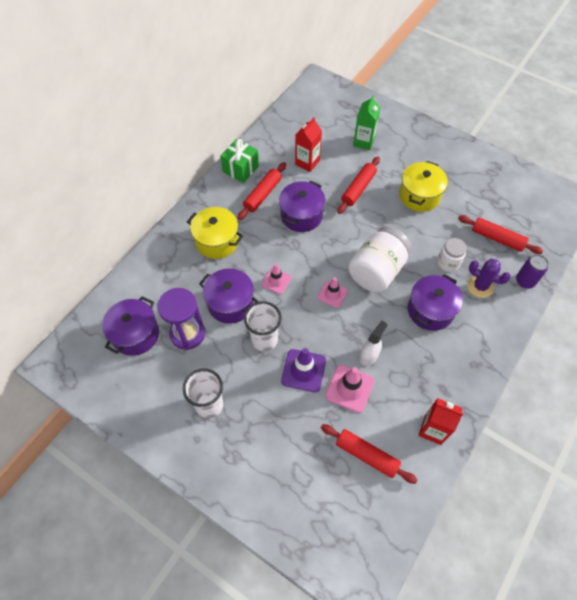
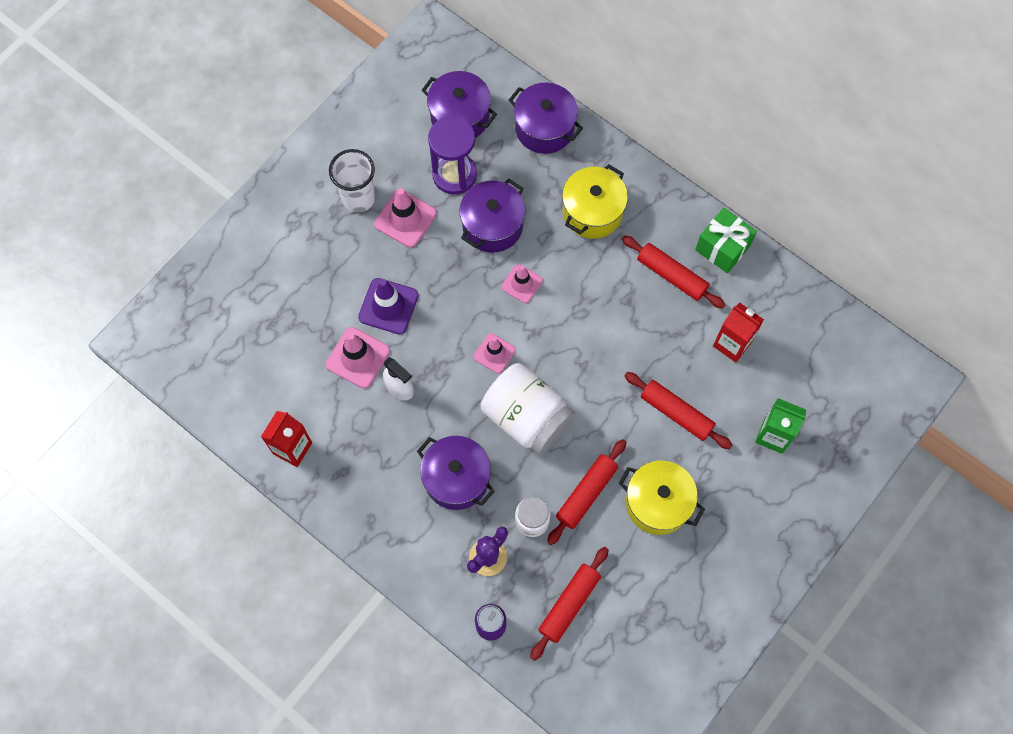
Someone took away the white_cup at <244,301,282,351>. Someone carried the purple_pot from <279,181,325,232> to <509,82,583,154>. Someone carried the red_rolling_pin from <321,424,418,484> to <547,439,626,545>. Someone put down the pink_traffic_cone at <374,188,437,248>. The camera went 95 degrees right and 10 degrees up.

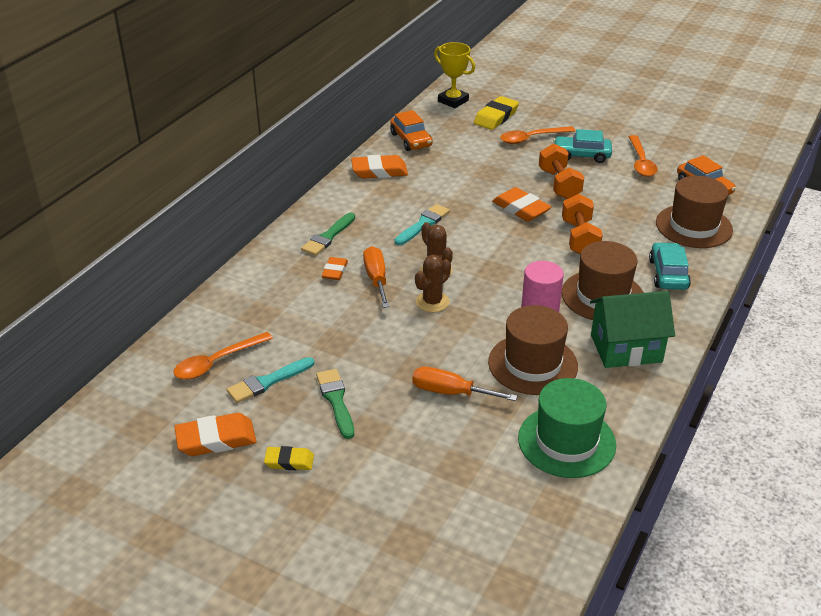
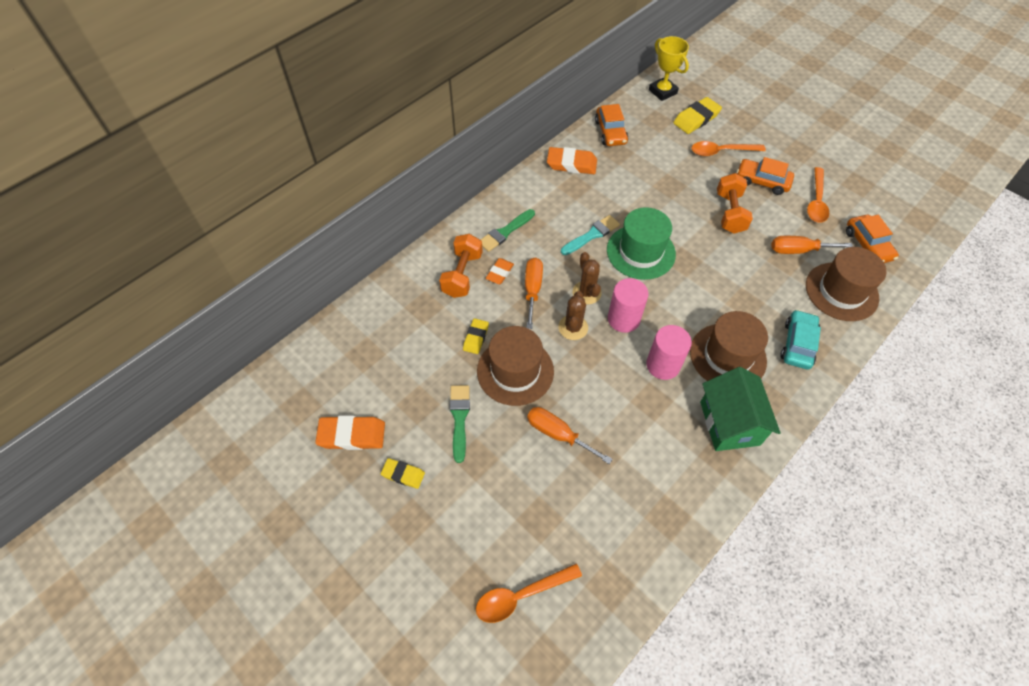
Someone carried the orange_spoon from <173,332,273,380> to <476,563,582,623>. Someone took away the turquoise_brush at <227,357,314,403>. Someone rotated the brown_cactus at <415,255,451,312> by 45 degrees counterclockwise. Someone carried the brown_hat from <488,305,578,395> to <477,326,554,406>. Someone took away the orange_eraser at <492,187,552,222>. Someone carried the green_hat from <518,378,616,478> to <607,207,676,280>. Someone repainted the turquoise_car at <554,129,612,163>, which became the orange_car at <737,157,794,195>. Someone carried the orange_dumbbell from <562,194,602,254> to <439,234,483,298>. Someone rotated the green_house at <590,291,675,368> by 75 degrees clockwise. Someone put down the yellow_eraser at <463,318,489,354>. Someone put down the pink_cylinder at <608,278,648,333>. Someone put down the orange_screwdriver at <772,236,853,254>. The camera went 15 degrees right and 20 degrees up.

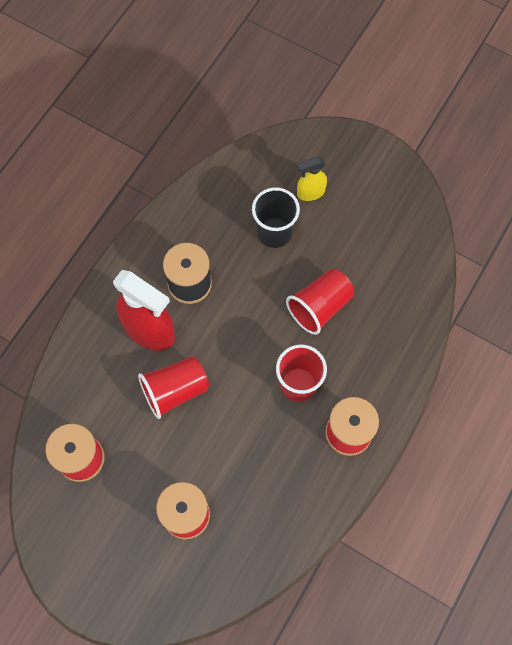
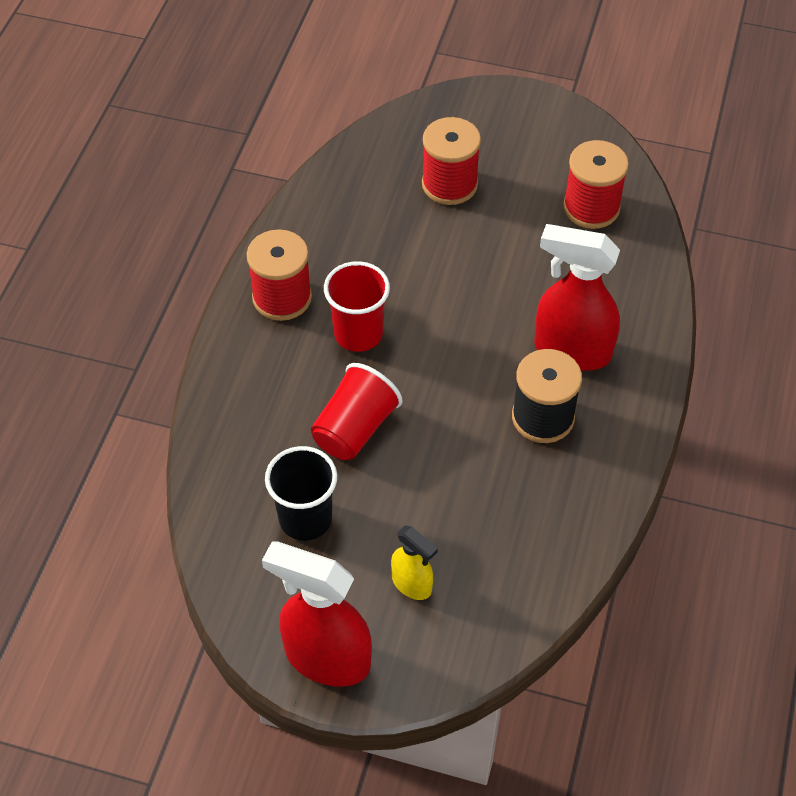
Someone took away the red_cup at <138,357,209,419>. Someone carried the black_cup from <252,187,300,248> to <265,446,337,541>. Someone rotated the yellow_spray_bottle at <297,157,327,201> by 75 degrees clockwise. Someone put down the red_spray_bottle at <262,541,372,687>. The camera went 165 degrees right and 15 degrees down.

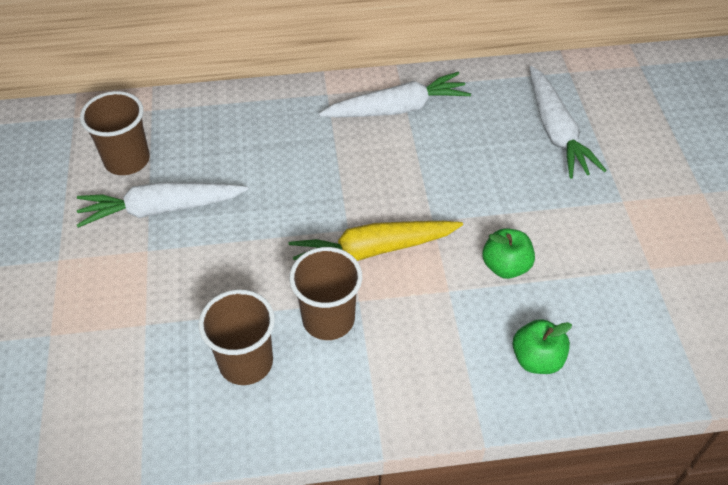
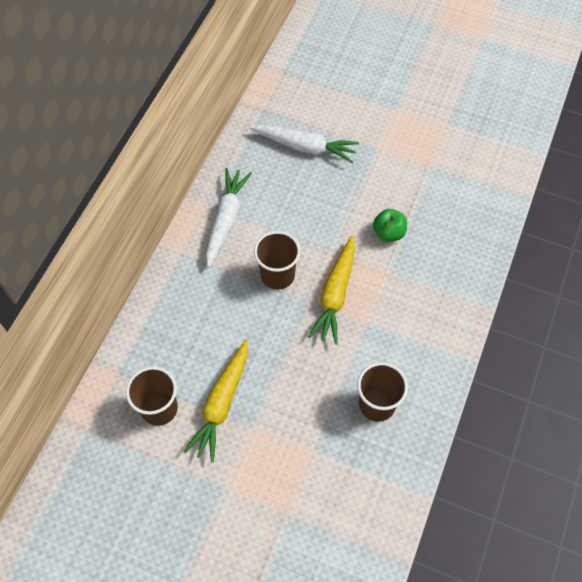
Someone repainted the white_carrot at <77,182,248,228>, which became the yellow_carrot at <183,340,248,462>. Someone carried the brown_cup from <289,247,362,340> to <254,231,300,290>. Someone took away the green_apple at <512,319,572,374>. The camera went 60 degrees left and 10 degrees up.

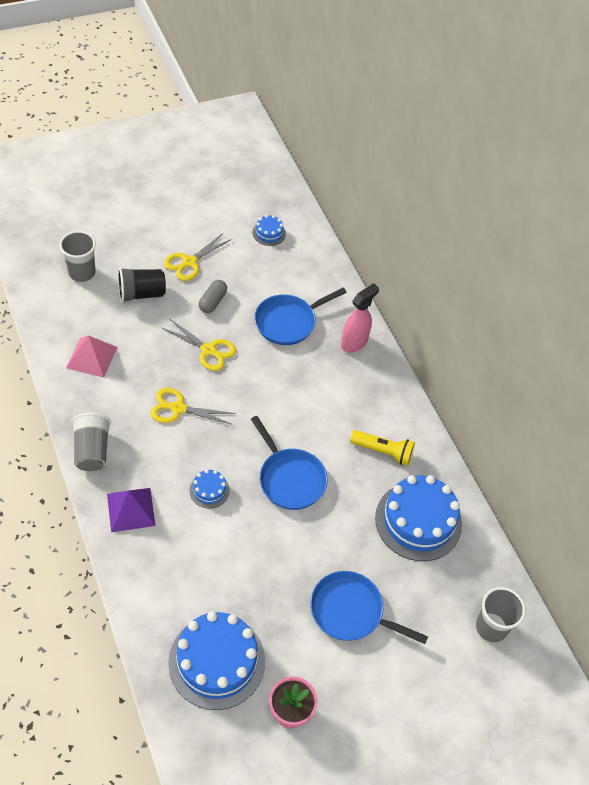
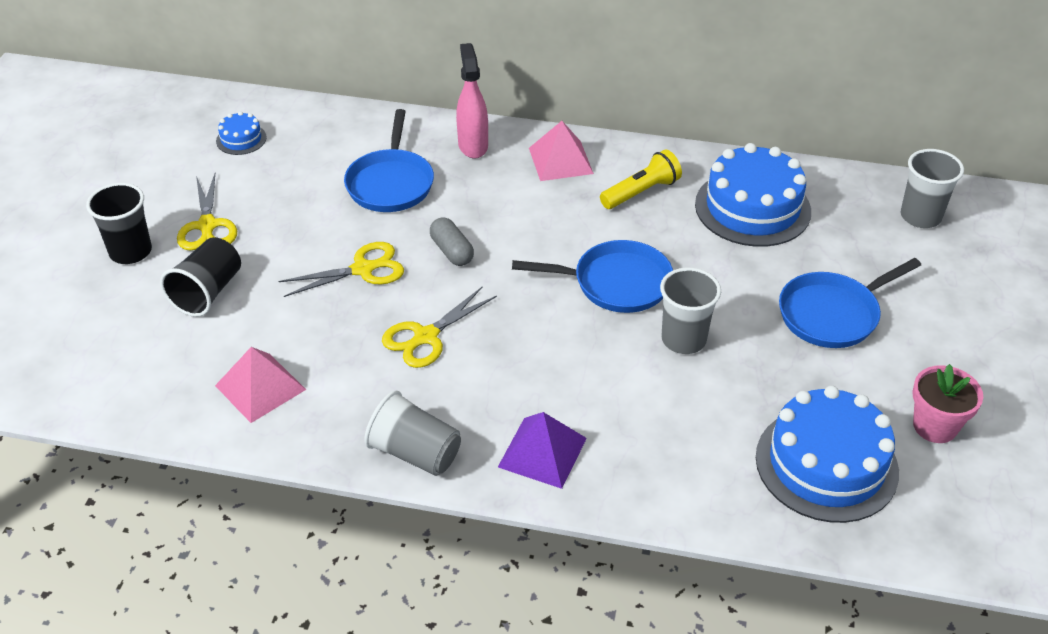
Someone carried the grey_cup from <59,231,96,282> to <660,267,721,354>. Someone took away the blue_cake at <189,469,230,509>. Someone carried the grey_capsule from <199,280,227,313> to <430,217,474,266>. Someone put down the black_cup at <86,183,152,264>. Someone put down the pink_pyramid at <529,121,594,181>. The camera went 50 degrees left and 10 degrees down.

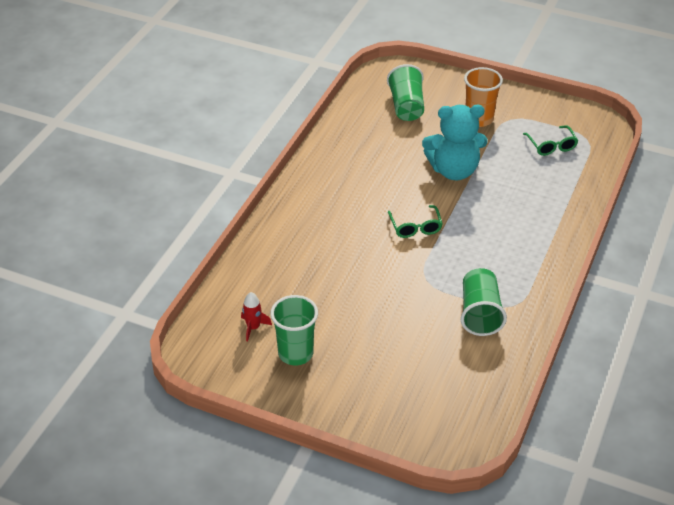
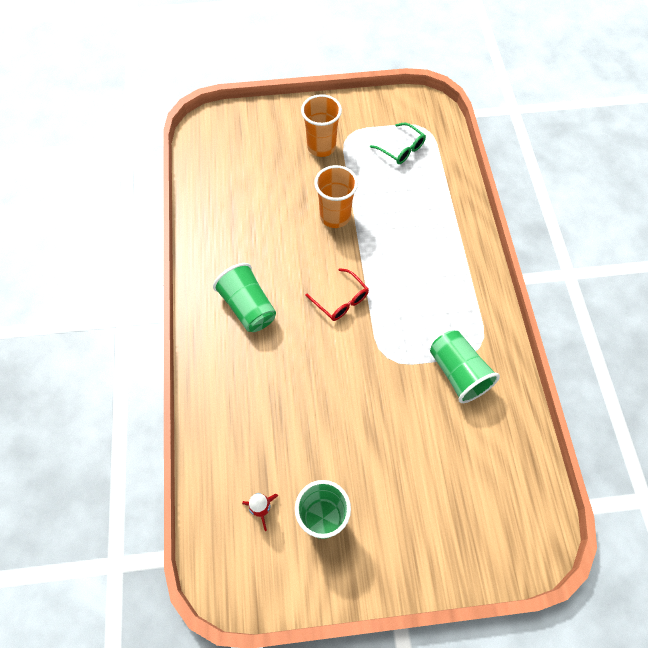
Someone carried the green_cup from <387,64,424,121> to <213,263,276,332>. Someone repainted the green_glasses at <388,205,443,238>, which became the red_glasses at <305,268,369,321>. Someone swapped the turquoise_teddy_bear at <422,105,488,180> for the orange_cup at <314,165,358,228>. The camera went 30 degrees left and 20 degrees up.

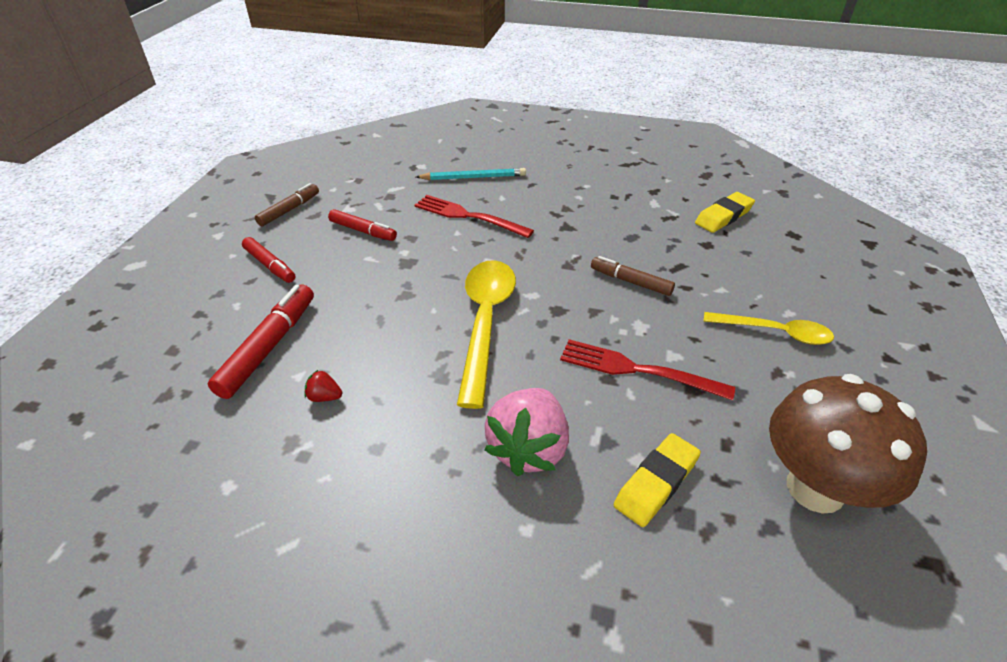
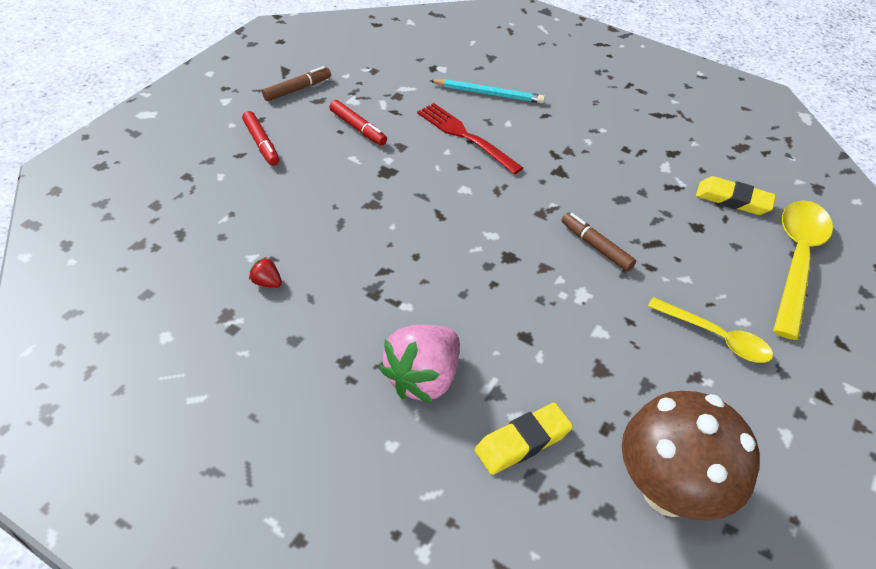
Someone took away the red_marker at <208,285,314,399>. Someone carried the yellow_spoon from <457,260,516,409> to <773,200,833,340>. Someone took away the red_fork at <560,339,735,400>. Someone rotated the yellow_eraser at <695,192,755,233> by 45 degrees clockwise. The camera went 15 degrees right and 5 degrees up.

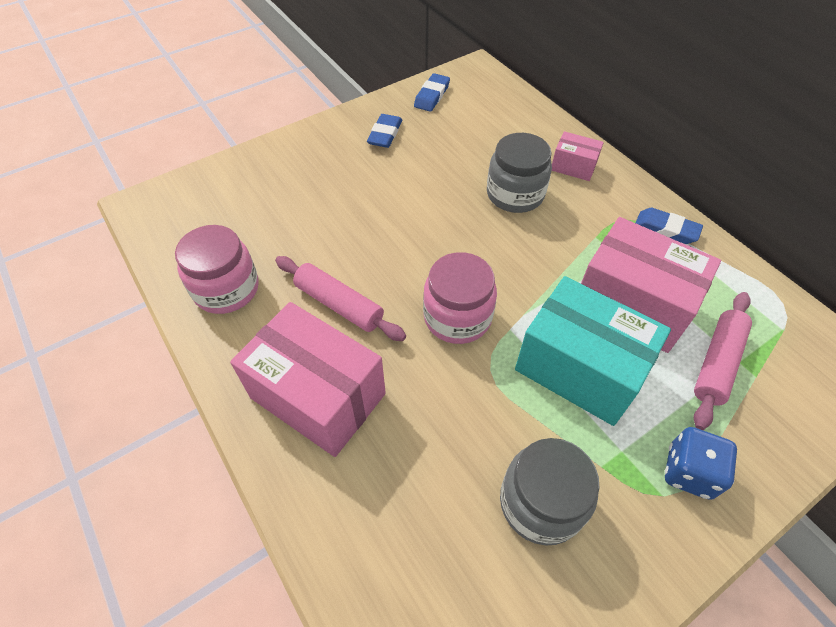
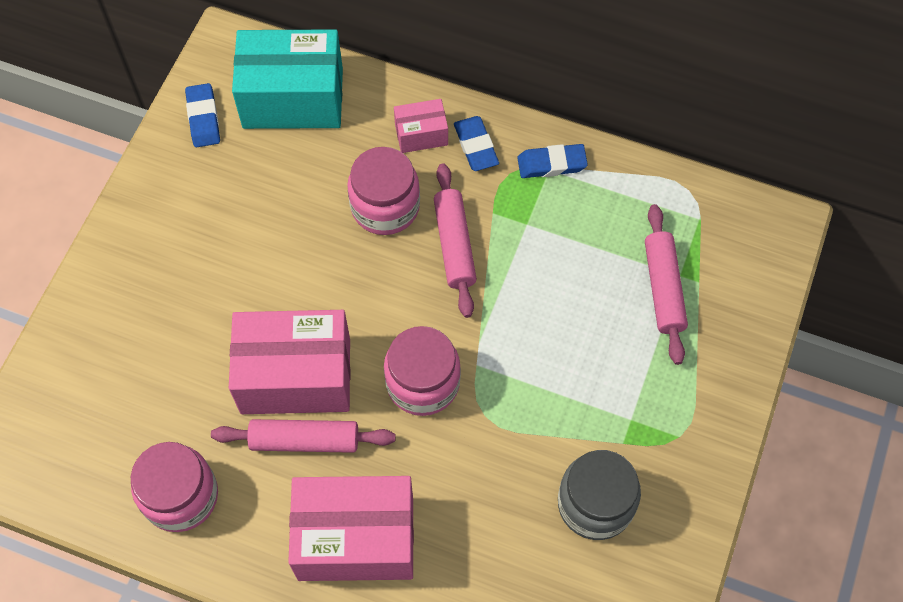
Someone carried the blue_eraser from <367,114,402,148> to <454,116,499,171>. Someone repainted the grey_jar at <487,133,552,213>, which became the pink_jar at <347,147,420,235>. Someone carried the turquoise_box from <515,276,671,426> to <232,29,343,129>. Someone carried the pink_box from <581,217,721,353> to <229,310,350,414>. Someone took away the blue_dice at <665,427,737,500>. Someone put down the pink_rolling_pin at <434,163,477,318>. The camera went 35 degrees left and 10 degrees up.

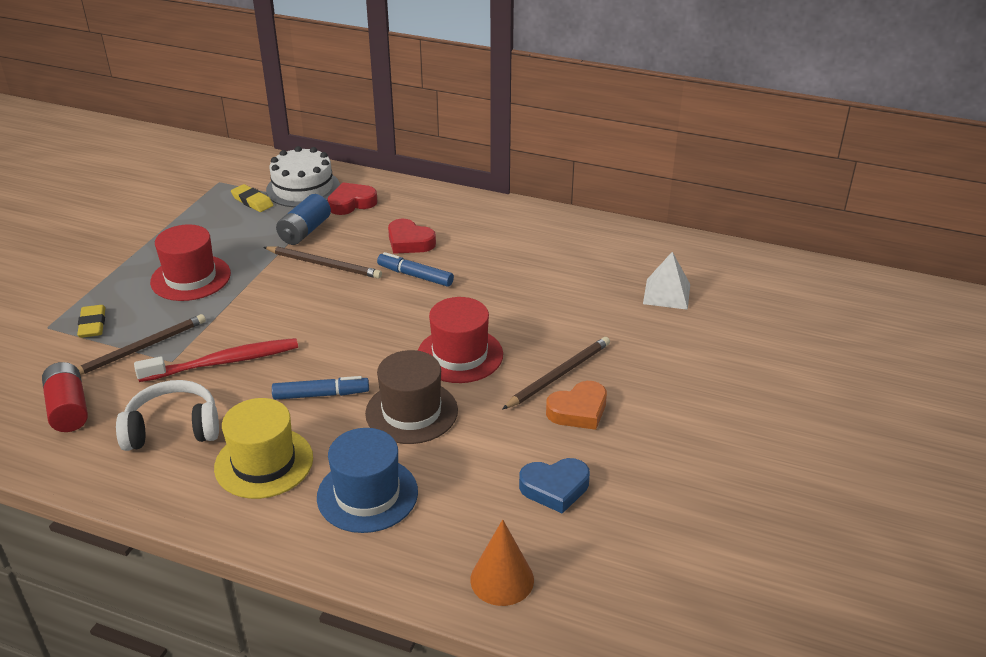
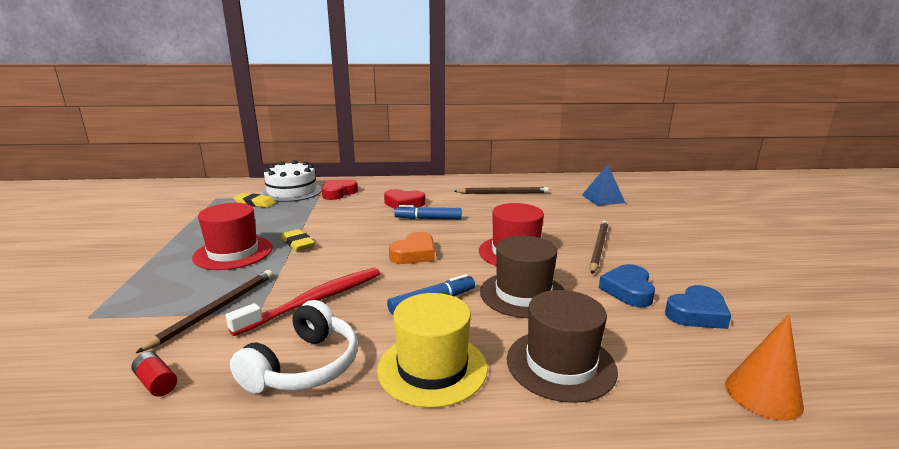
Someone scaled the red_battery at <42,362,88,432> by 0.56. Someone carried the yellow_eraser from <77,305,105,338> to <281,229,315,251>. Someone rotated the white_headphones at <116,380,219,451> by 150 degrees clockwise. Someone carried the brown_pencil from <263,246,382,279> to <454,187,549,194>. Someone took away the blue_battery at <276,194,331,245>. Someone repainted the blue_hat at <317,428,418,533>, which became the brown_hat at <507,290,618,403>. Someone carried the orange_heart from <546,381,607,430> to <389,232,435,264>. Someone repainted the white_pyramid at <643,252,690,310>, which became the blue_pyramid at <582,164,625,206>. Someone put down the blue_heart at <599,264,655,307>. The camera went 25 degrees left and 15 degrees down.

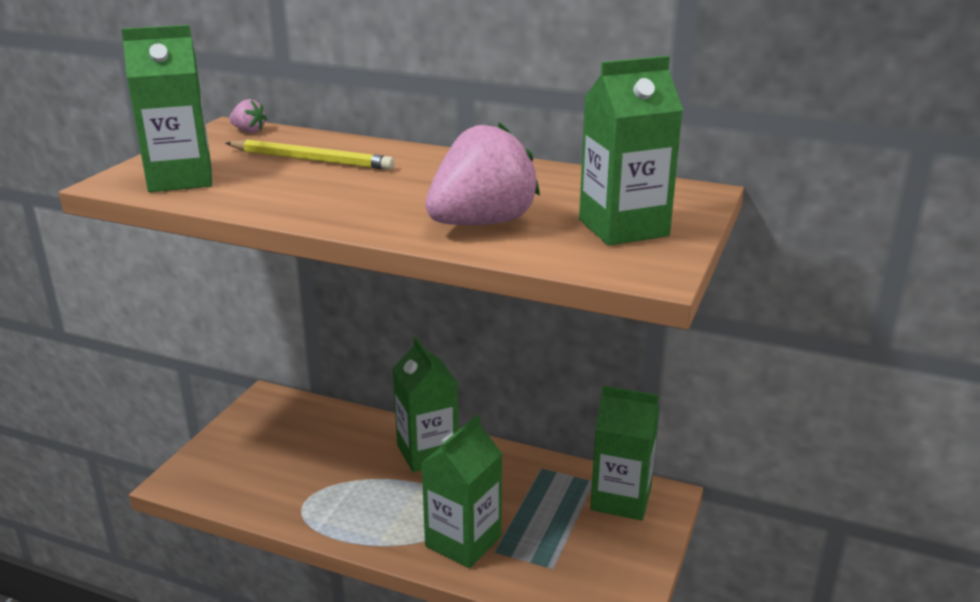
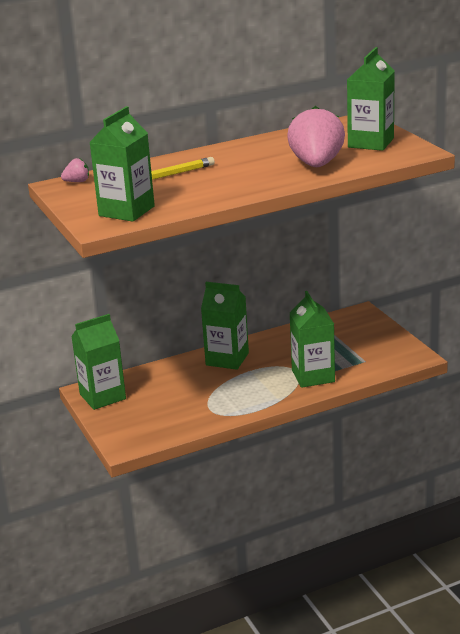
Someone carried the green_carton from <590,386,659,521> to <71,314,126,410>. The camera went 45 degrees left and 0 degrees up.

